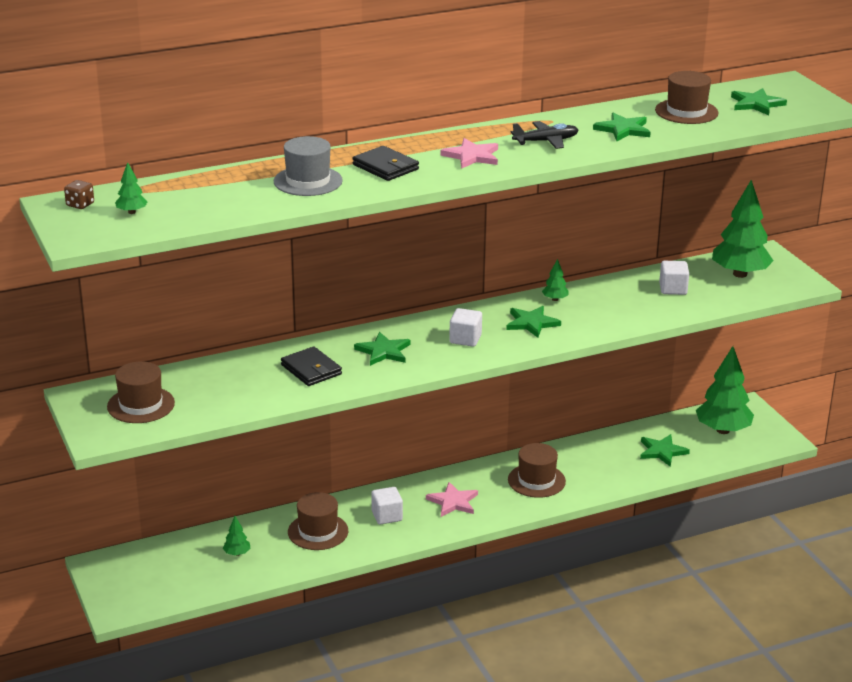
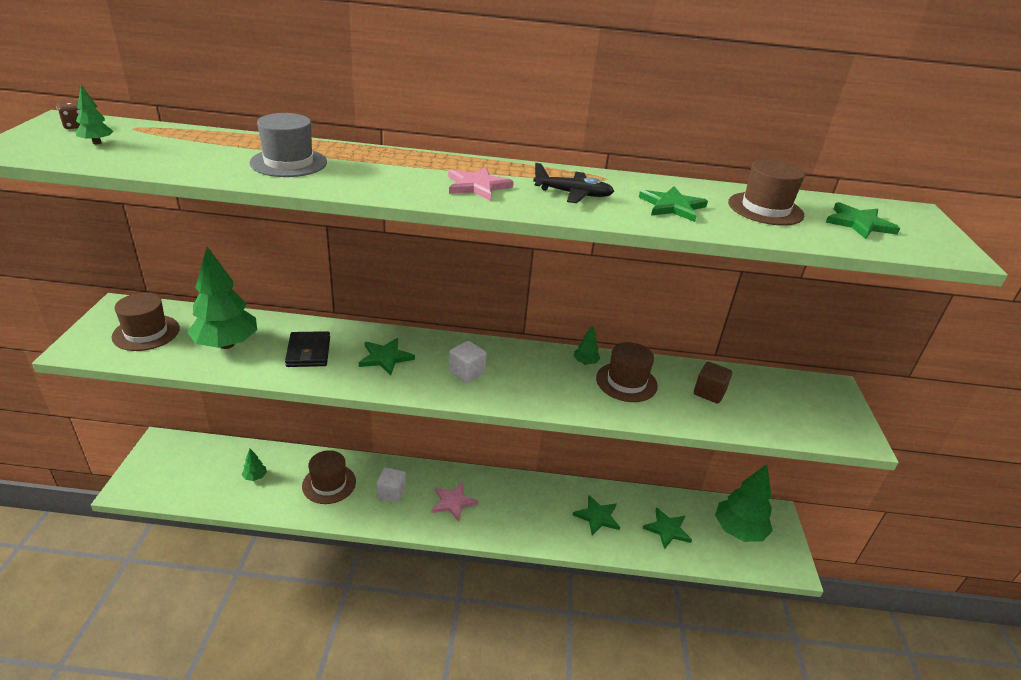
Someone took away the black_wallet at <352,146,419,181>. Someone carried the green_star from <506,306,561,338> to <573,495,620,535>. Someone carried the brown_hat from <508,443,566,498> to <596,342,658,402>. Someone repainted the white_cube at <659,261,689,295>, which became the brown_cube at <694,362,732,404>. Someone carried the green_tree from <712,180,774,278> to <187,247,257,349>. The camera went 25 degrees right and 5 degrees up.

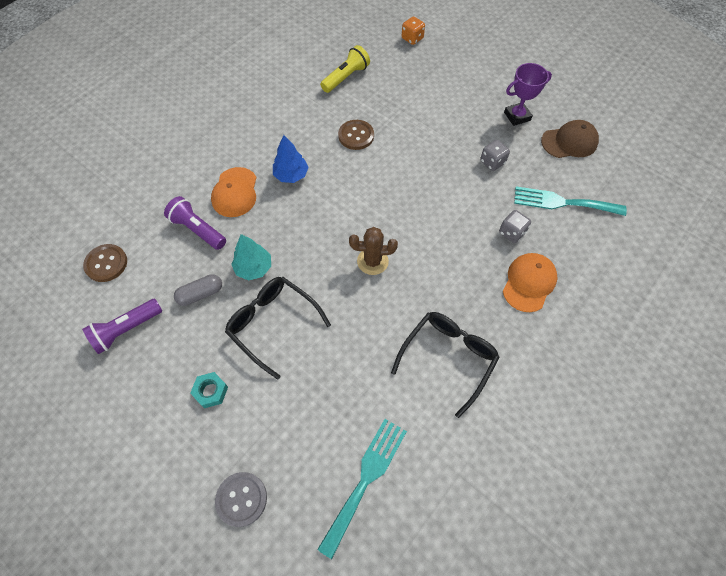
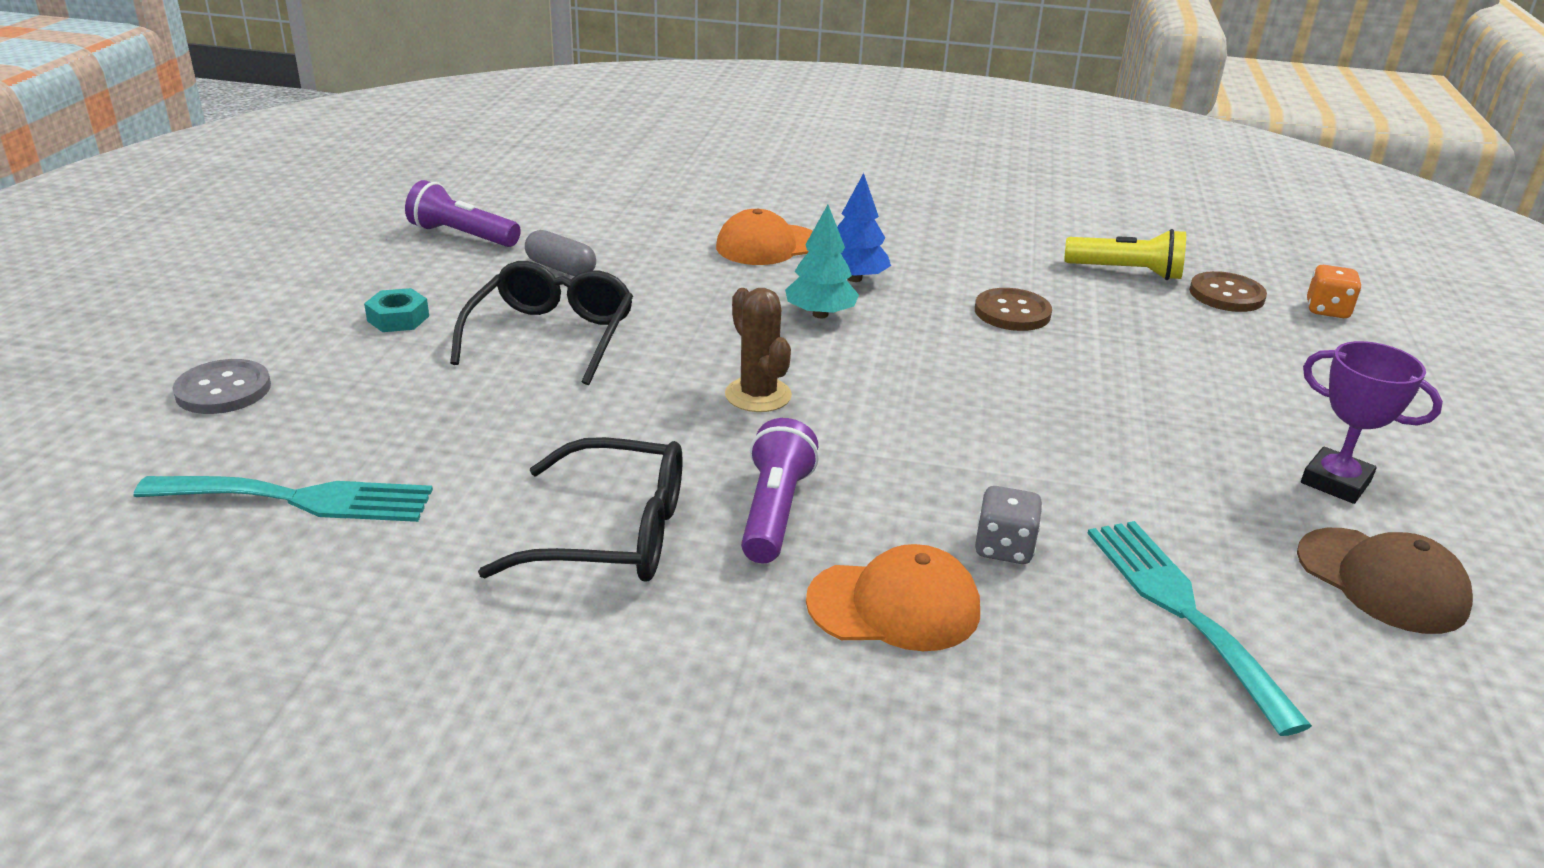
Someone carried the brown_button from <83,244,127,282> to <1189,271,1267,312>. Someone carried the purple_flashlight from <164,196,226,250> to <741,418,819,563>. Someone carried the turquoise_tree from <231,234,271,281> to <785,205,859,318>. Someone took away the grey_dice at <480,140,510,171>. The camera went 60 degrees right and 30 degrees down.

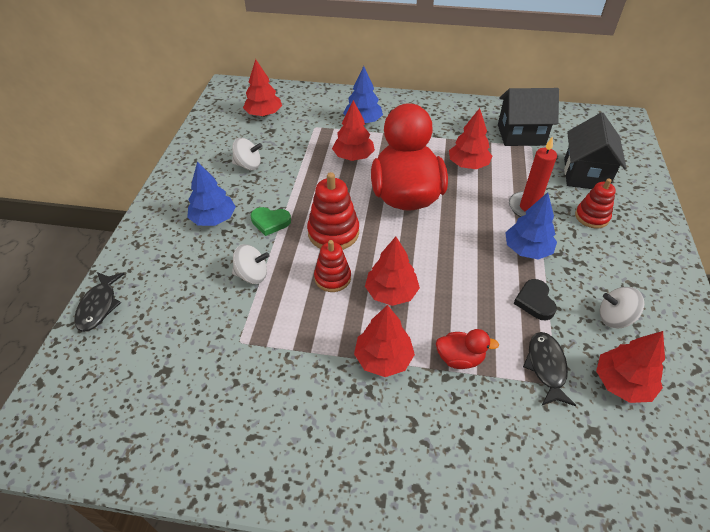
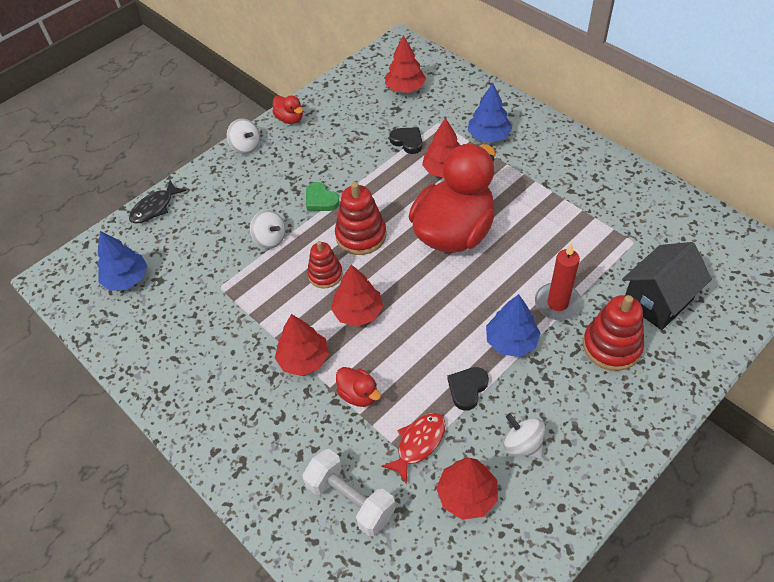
Someone carried the blue_tree from <187,161,236,226> to <97,231,148,291>. Someone carried the white_spinning_top from <232,138,262,170> to <227,119,260,154>. Someone took away the red_tree at <449,108,492,169>. Someone took away the black_house at <498,88,559,146>. Someone repainted the black_fish at <523,332,576,406>, which became the red_fish at <381,413,446,485>. Someone scaled the red_stacking_toy at <575,178,616,228> by 1.51. Someone put down the red_duck at <272,95,303,124>. Someone put down the white_dumbbell at <302,449,396,537>. Someone put down the black_heart at <389,127,423,154>. The camera went 40 degrees right and 5 degrees up.

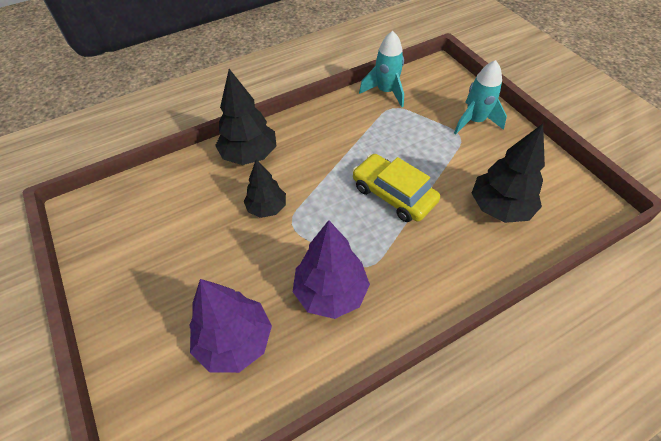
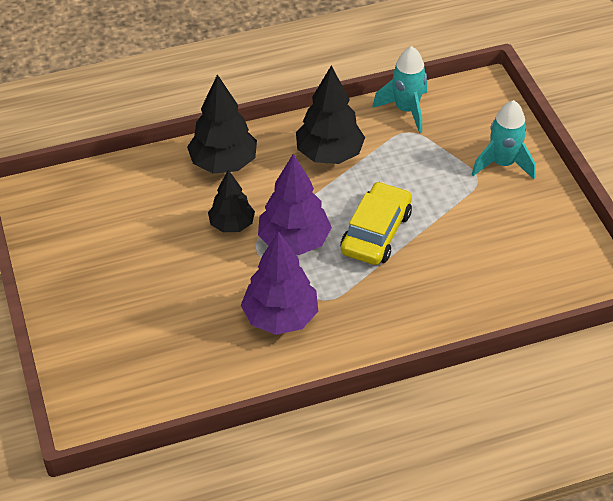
Someone carried the purple_tree from <189,279,272,373> to <258,154,332,255>. Someone rotated the yellow_car at <353,154,440,222> by 60 degrees clockwise. Someone carried the black_tree from <472,124,545,223> to <296,65,365,164>. The camera went 10 degrees right and 5 degrees down.

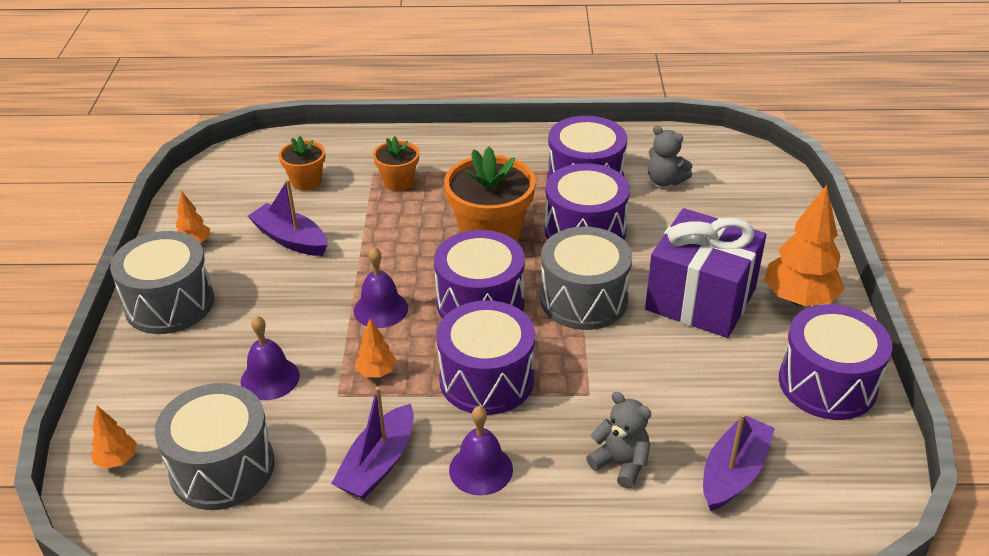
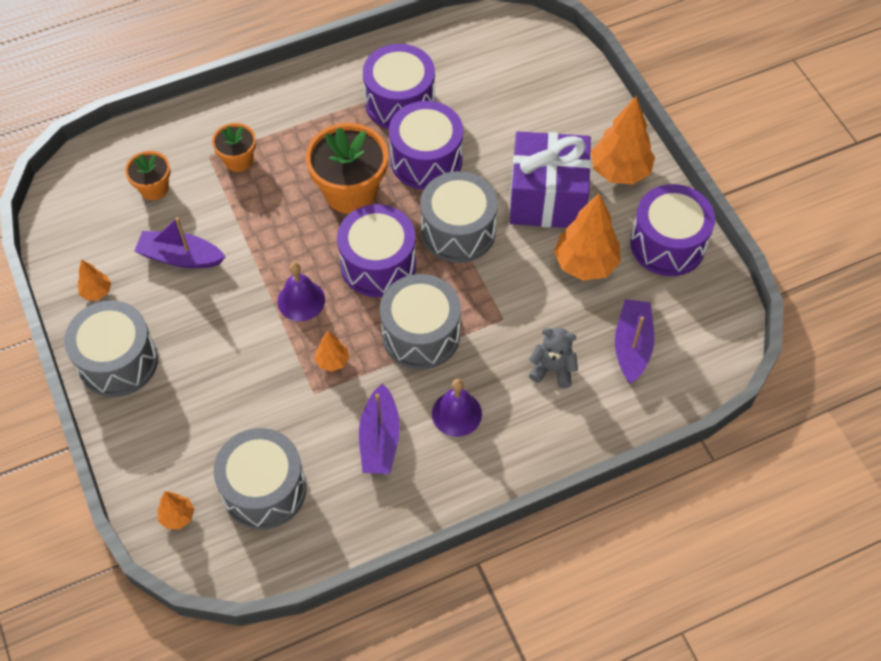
Someone took away the purple_bell at <241,316,300,400>. Someone repainted the purple_drum at <436,300,535,415>, which became the grey_drum at <380,274,461,369>. Someone took away the grey_teddy_bear at <648,126,693,186>. Someone put down the orange_tree at <554,193,621,281>. The camera went 25 degrees left and 20 degrees up.

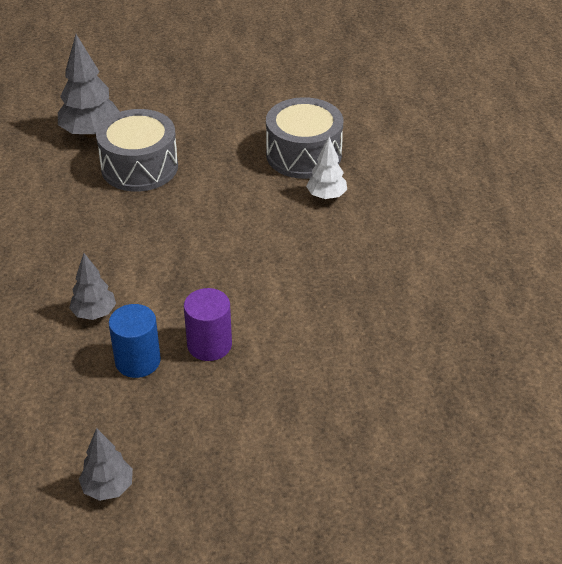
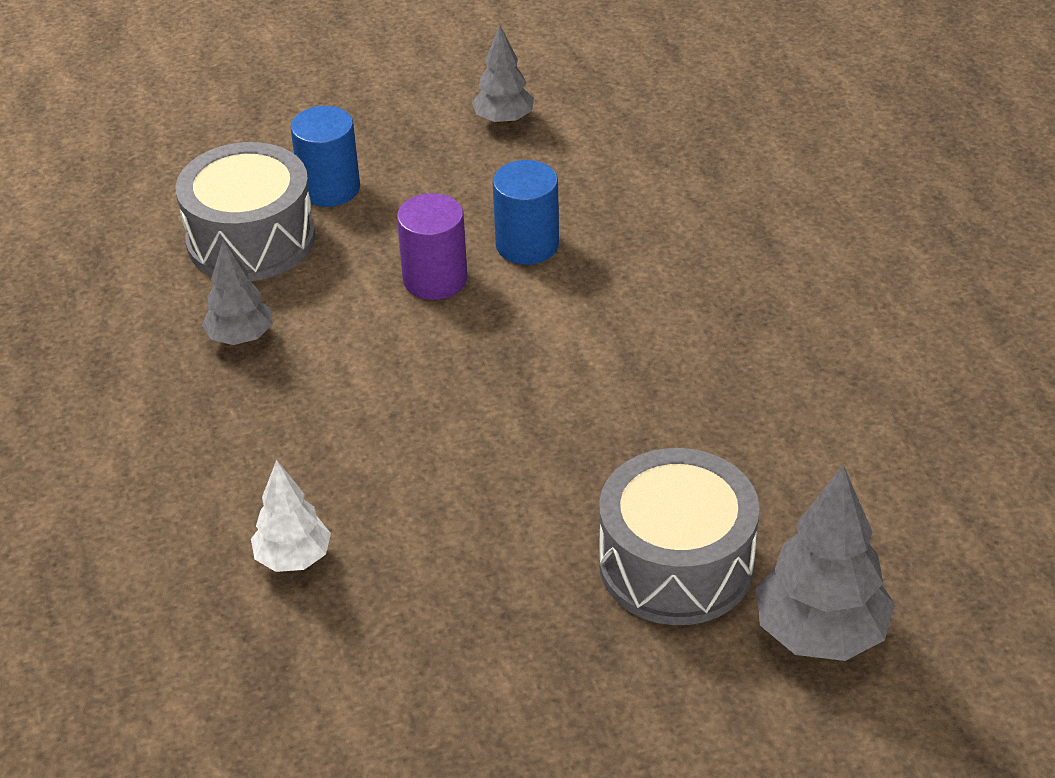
Someone carried the grey_tree from <69,253,116,320> to <202,240,273,345>. Someone carried the grey_drum from <266,97,343,179> to <176,142,315,281>. Someone put down the blue_cylinder at <291,106,360,207>. The camera went 170 degrees right and 0 degrees up.

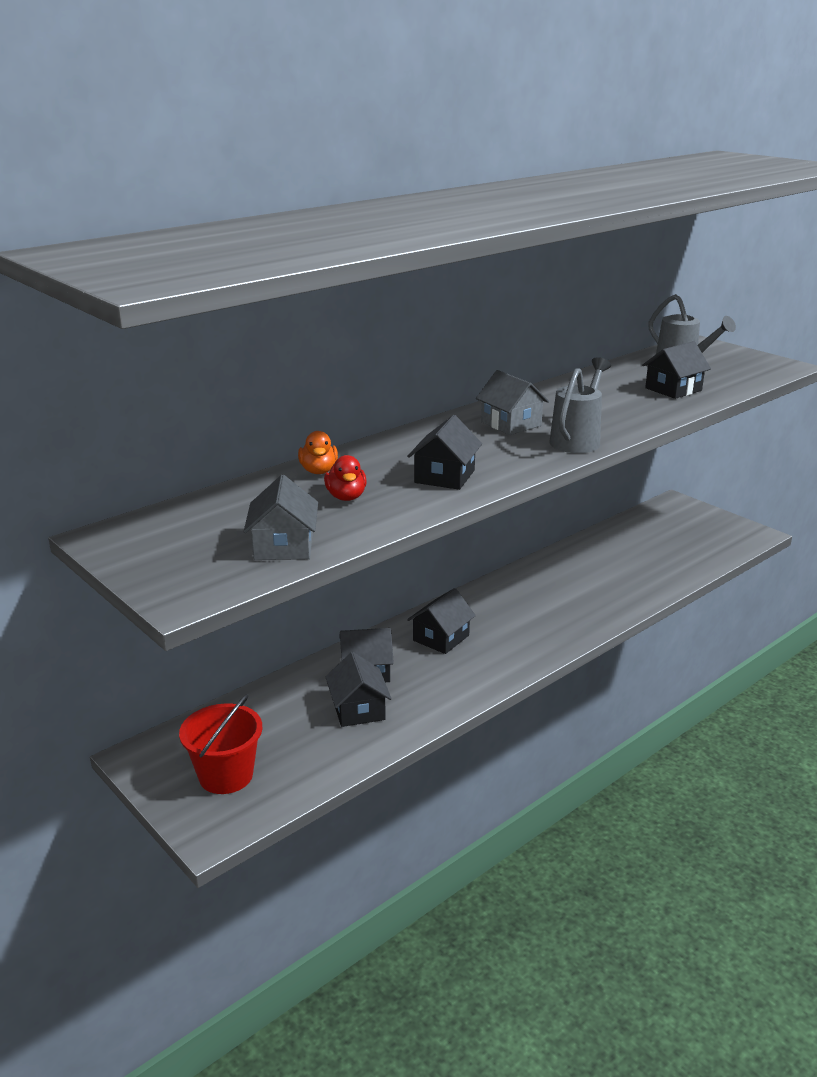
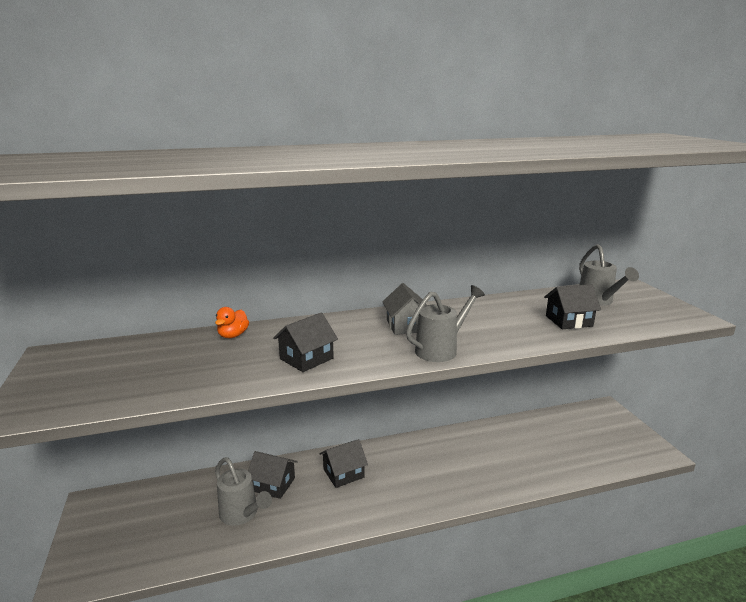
Someone took away the red_bucket at <179,694,262,794>. Someone took away the grey_house at <244,475,318,560>. Someone took away the red_duck at <324,455,367,501>. Someone swapped the black_house at <326,652,392,727> for the grey_watering_can at <215,457,272,526>. The camera went 25 degrees right and 5 degrees down.

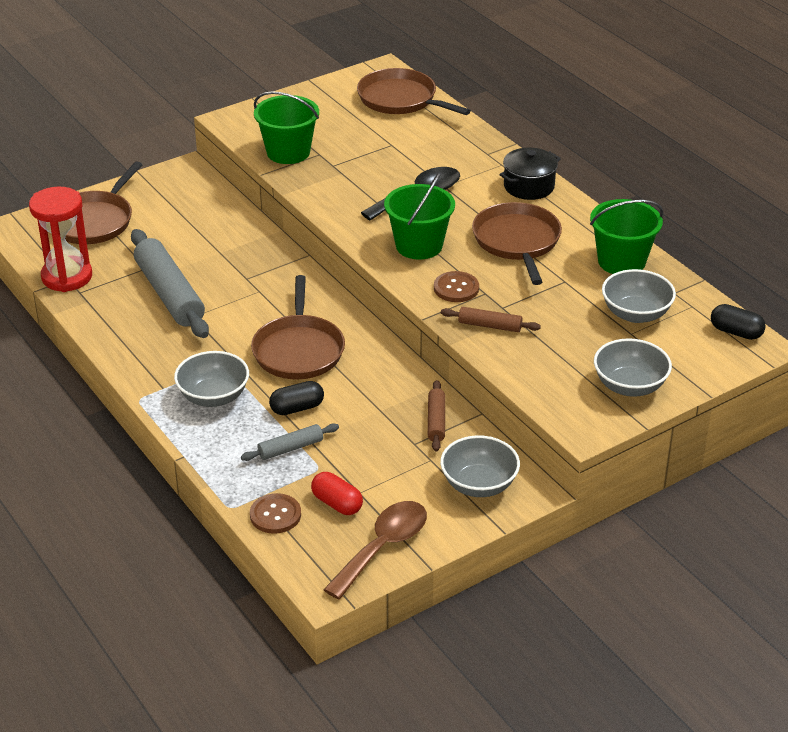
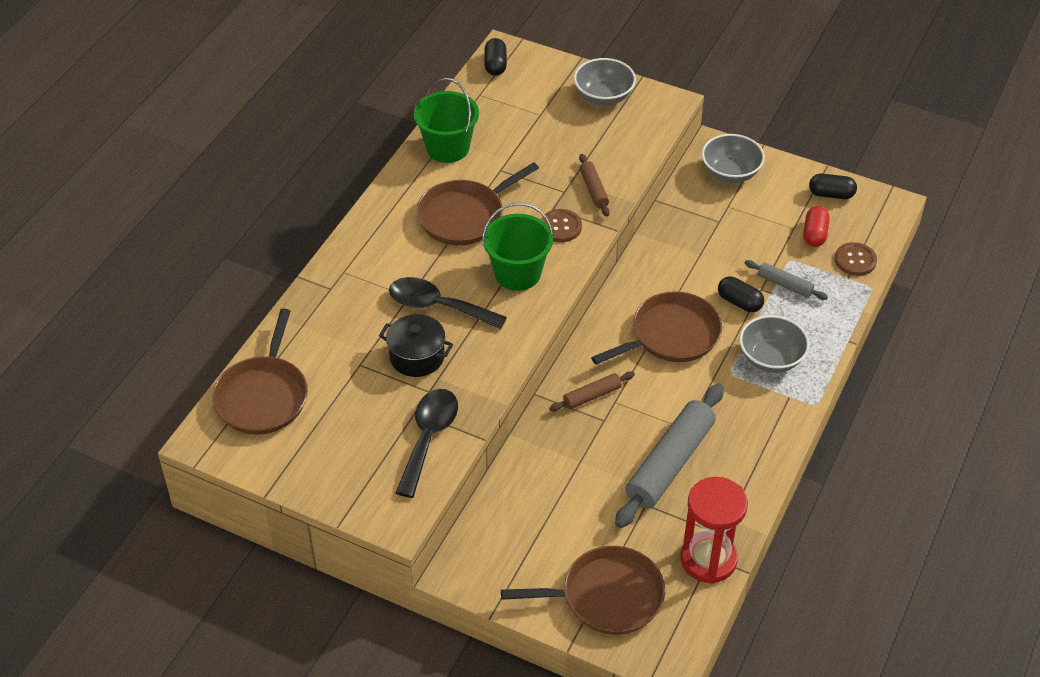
Someone swapped the green_bucket at <254,91,319,164> for the black_spoon at <396,389,458,498>. Someone swapped the brown_spoon at <323,501,427,599> for the black_capsule at <809,174,857,199>. Someone carried the brown_rolling_pin from <428,380,445,451> to <549,371,635,411>. Someone carried the black_pot from <500,148,561,200> to <379,314,453,377>. Someone took away the grey_bowl at <602,269,676,323>. The camera went 120 degrees left and 10 degrees up.

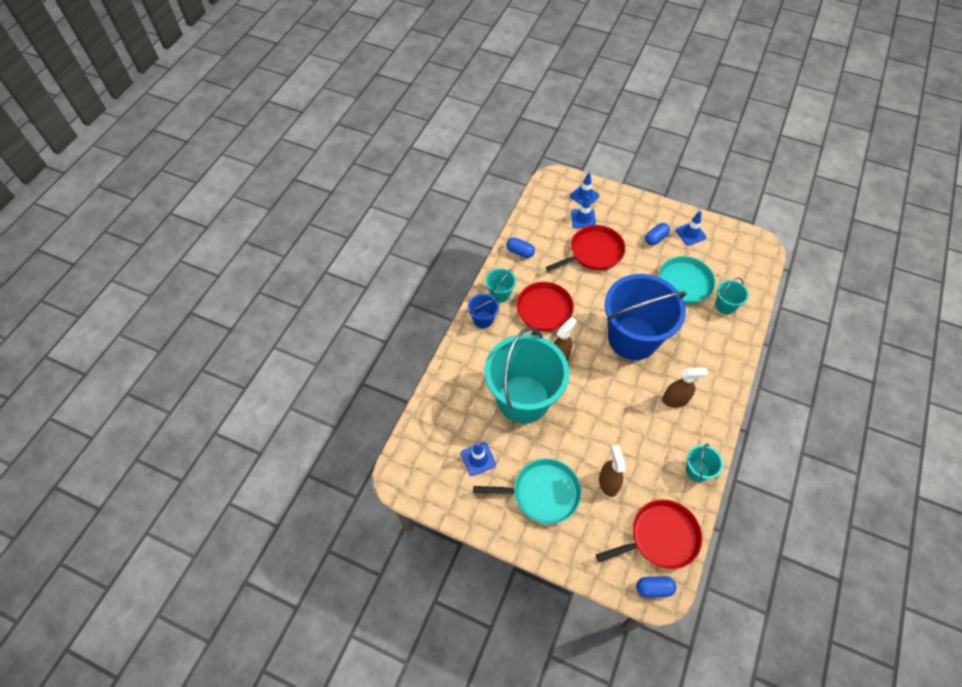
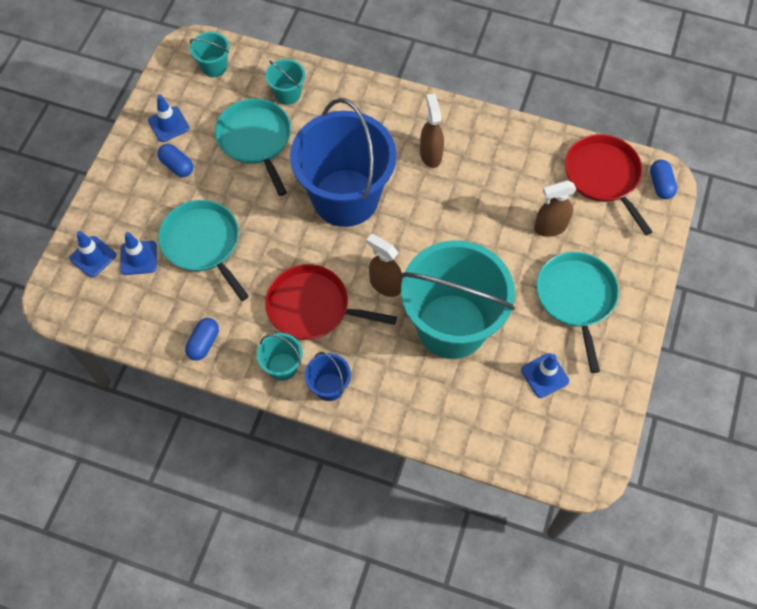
Someone repainted the red_pan at <546,225,626,272>, which became the turquoise_pan at <158,200,249,301>. Someone carried the turquoise_bucket from <686,443,723,482> to <190,32,229,77>. The camera went 95 degrees left and 5 degrees up.

